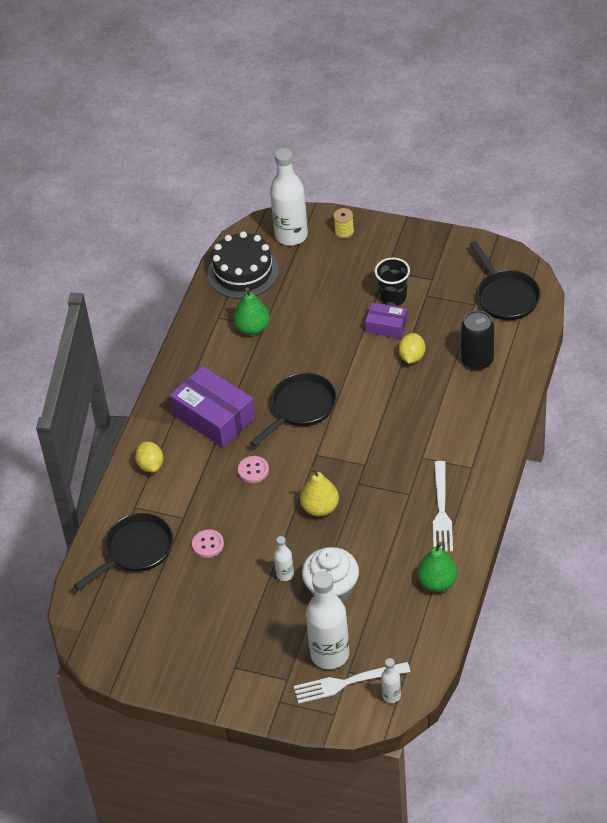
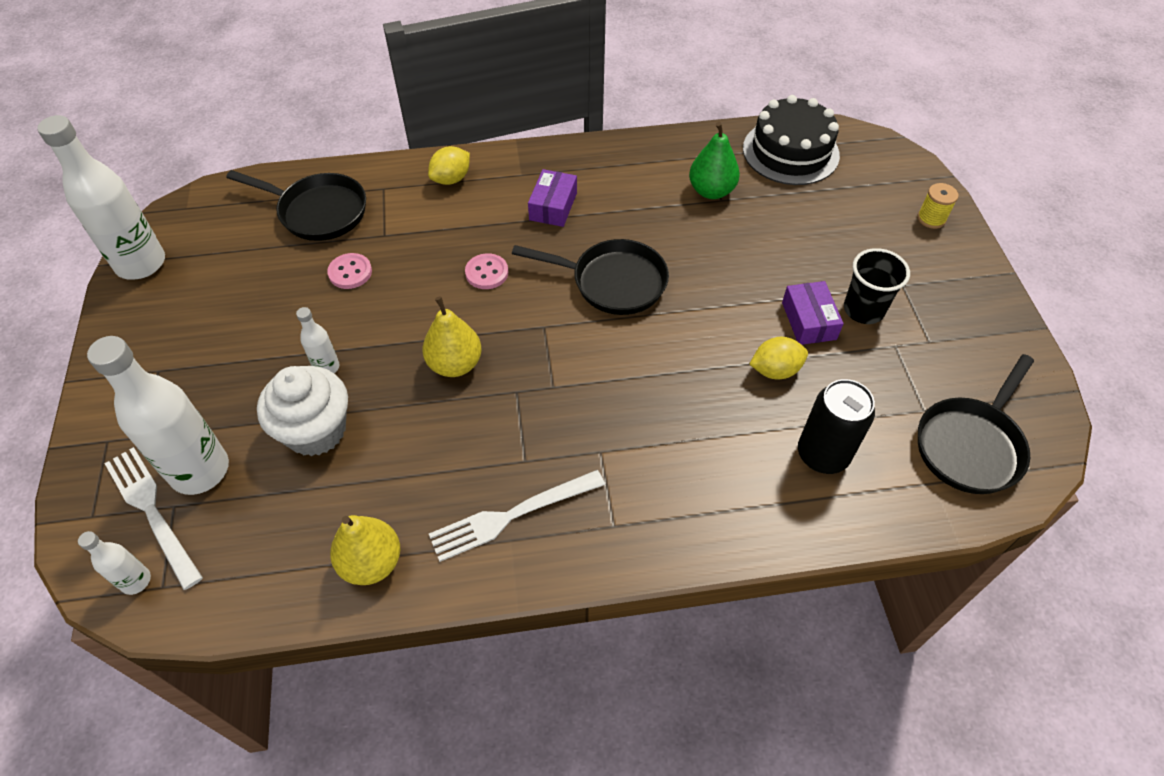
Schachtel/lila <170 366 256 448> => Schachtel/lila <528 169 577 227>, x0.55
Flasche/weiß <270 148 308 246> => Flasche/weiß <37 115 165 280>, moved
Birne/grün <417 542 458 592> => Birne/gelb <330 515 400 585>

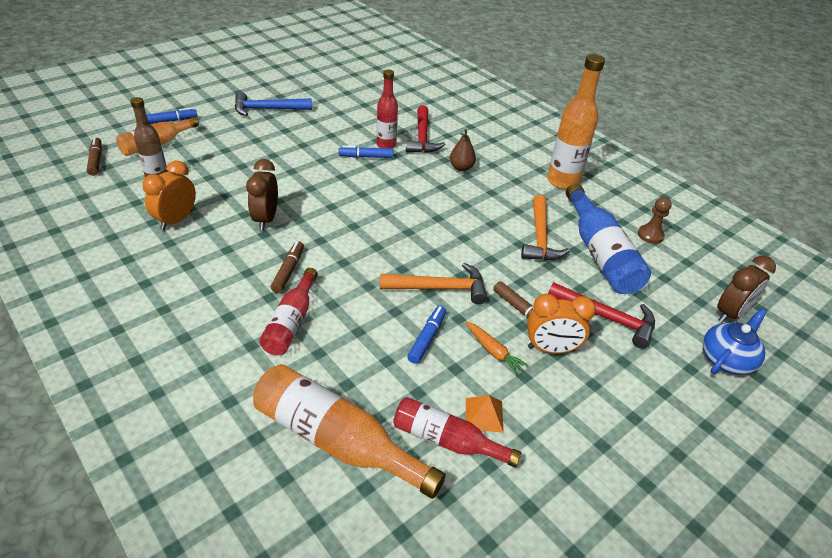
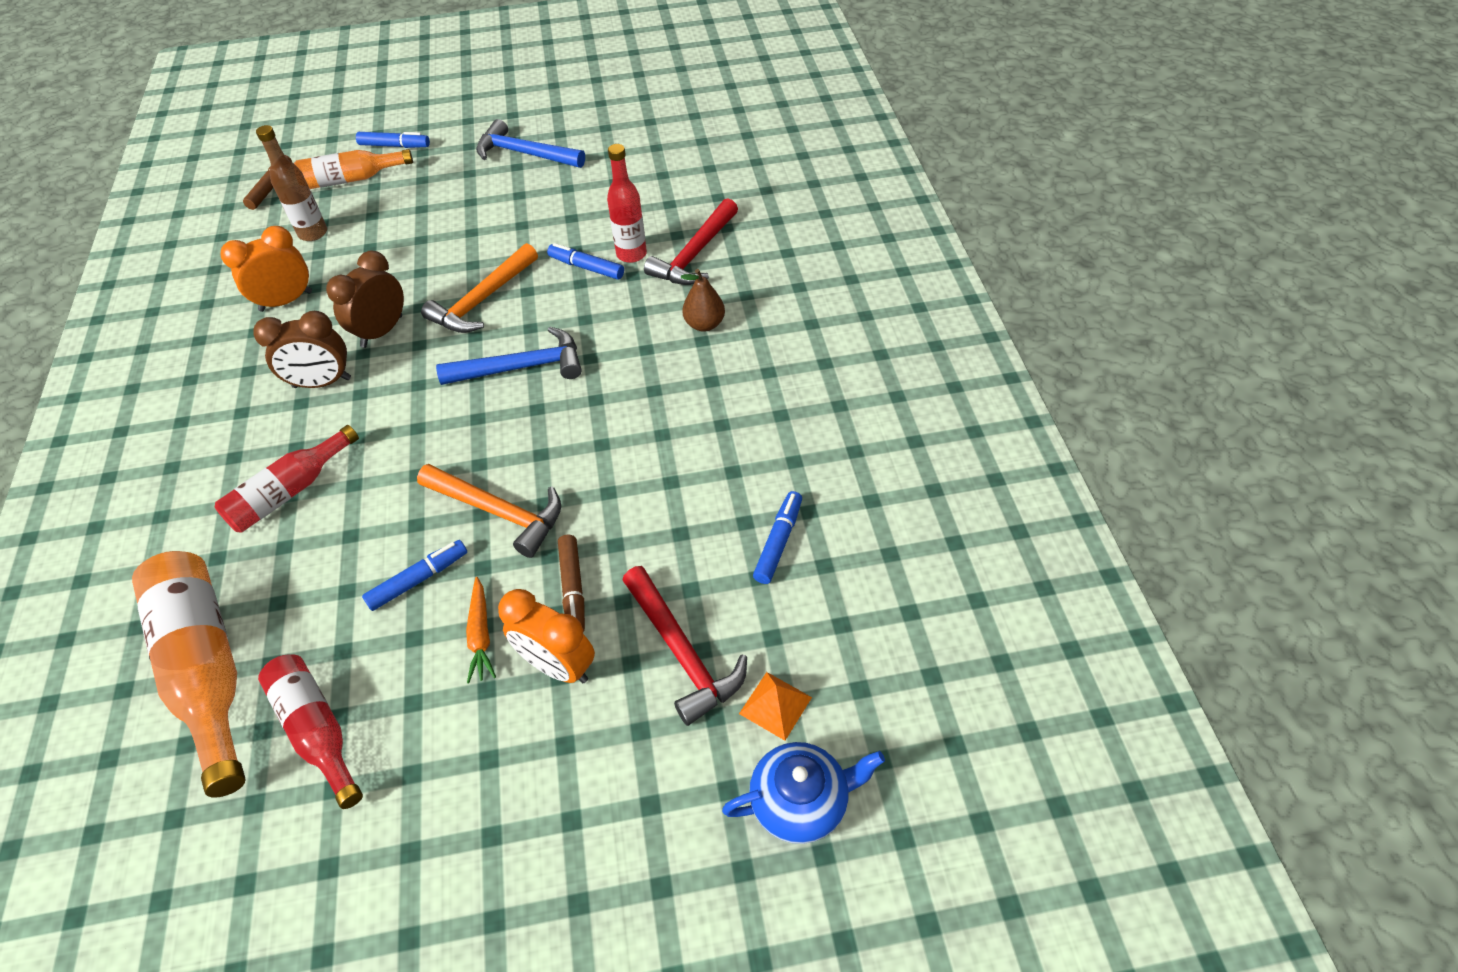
Filzstift/braun <271 241 304 293> => nothing
Pyramide/orange <466 395 504 433> => Pyramide/orange <739 672 812 741>, moved
Hammer/orange <521 195 570 261> => Hammer/orange <421 243 538 333>, moved
Flasche/orange <547 54 605 189> => nothing
Flasche/blau <566 183 651 294> => Filzstift/blau <753 491 802 584>
Bauer/braun <638 197 672 244> => nothing
Wecker/braun <717 256 776 323> => Wecker/braun <253 311 351 388>, moved
nothing => Hammer/blau <436 327 582 385>

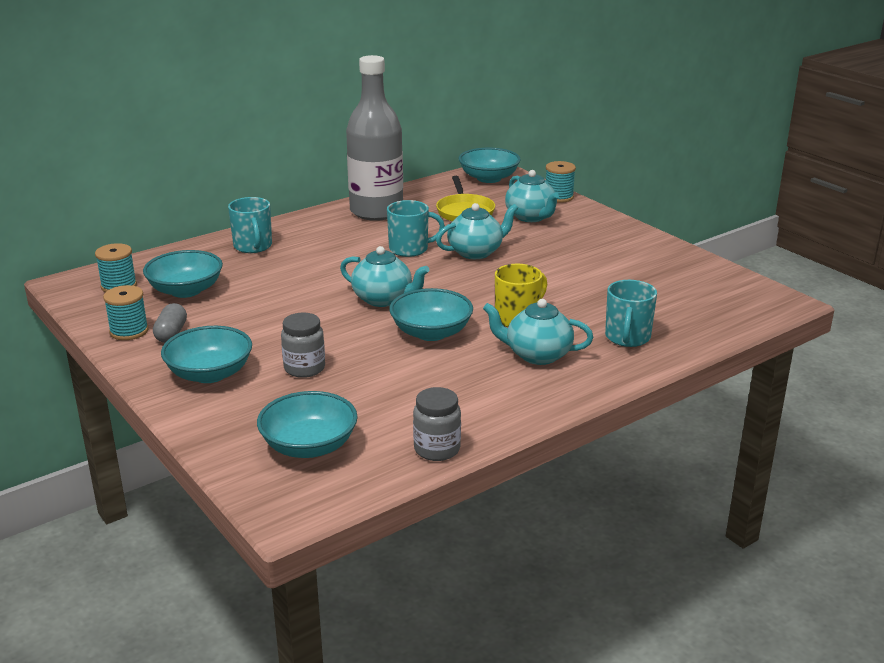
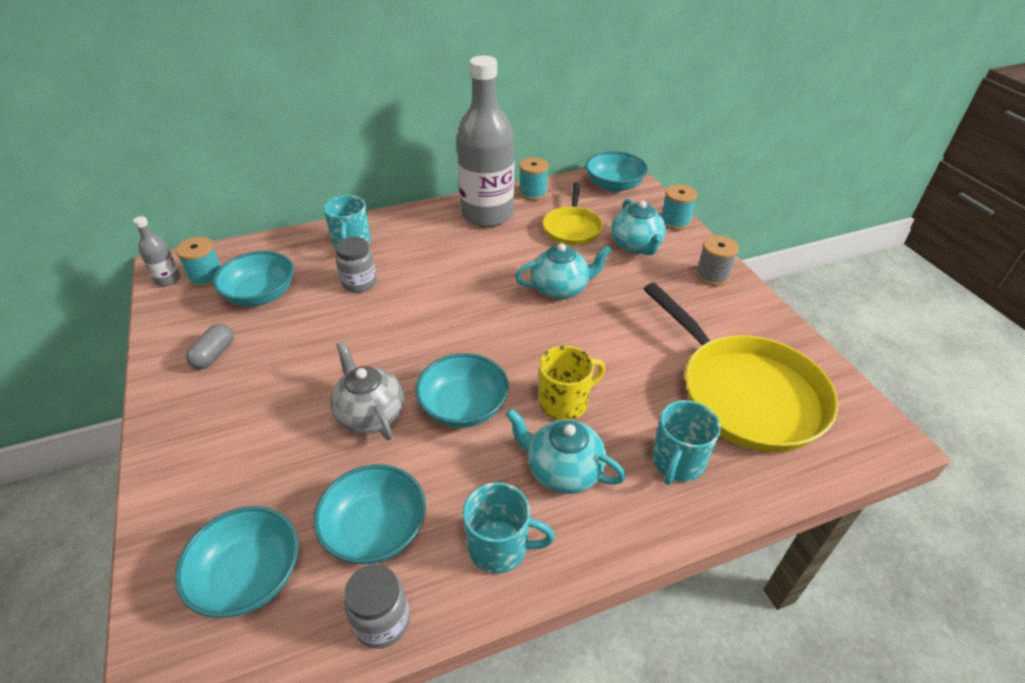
Garnrolle/türkis <103 285 149 340> => Garnrolle/türkis <519 157 549 201>, moved
Schüssel/türkis <161 326 252 383> => Schüssel/türkis <314 464 426 564>, moved
Einmachglas/grau <281 313 325 378> => Einmachglas/grau <335 237 376 293>, moved
Teekanne/türkis <340 246 429 307> => nothing
Tasse/türkis <387 200 445 257> => Tasse/türkis <463 482 555 574>, moved
nothing => Flasche/grau <133 216 181 286>
nothing => Teekanne/grau <330 341 404 440>
nothing => Pfanne/gelb <644 283 838 453>
nothing => Garnrolle/grau <696 236 739 286>

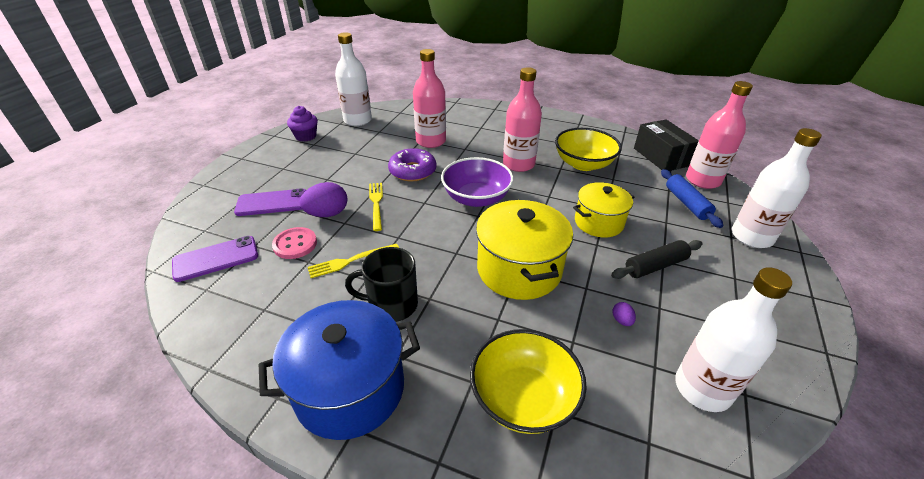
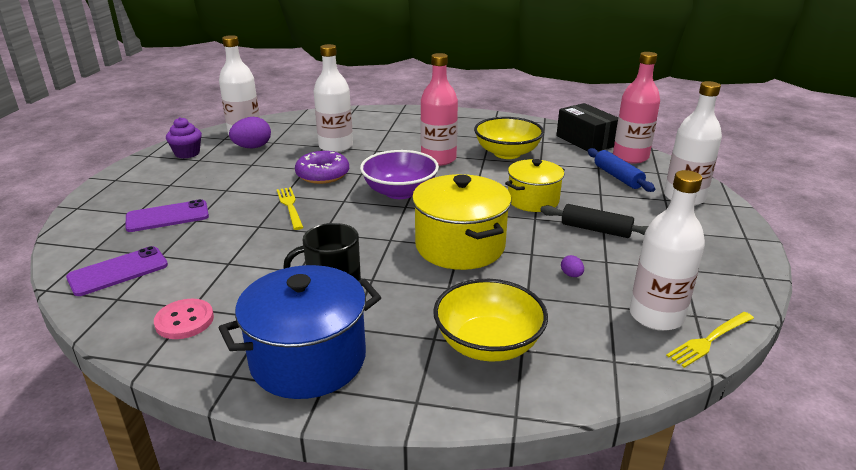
Knopf/rosa <272 227 317 259> => Knopf/rosa <154 299 214 339>, moved
Ei/lila <300 182 348 217> => Ei/lila <229 117 271 148>, moved
Gabel/gelb <308 244 399 278> => Gabel/gelb <666 312 754 368>, moved
Flasche/rosa <413 49 446 148> => Flasche/weiß <314 44 353 153>
Nudelholz/schwarz <611 240 702 279> => Nudelholz/schwarz <540 204 648 238>, 60 degrees clockwise

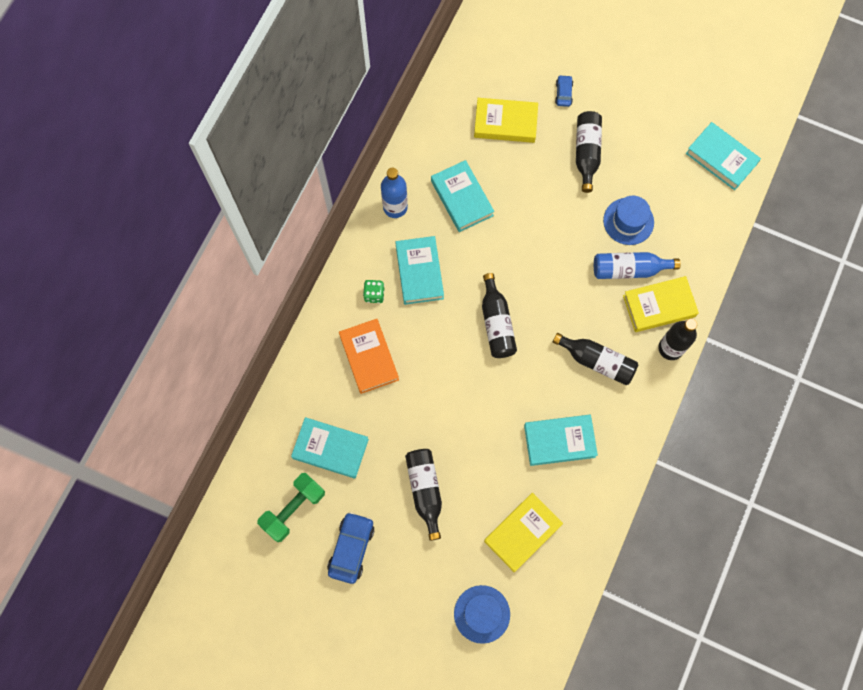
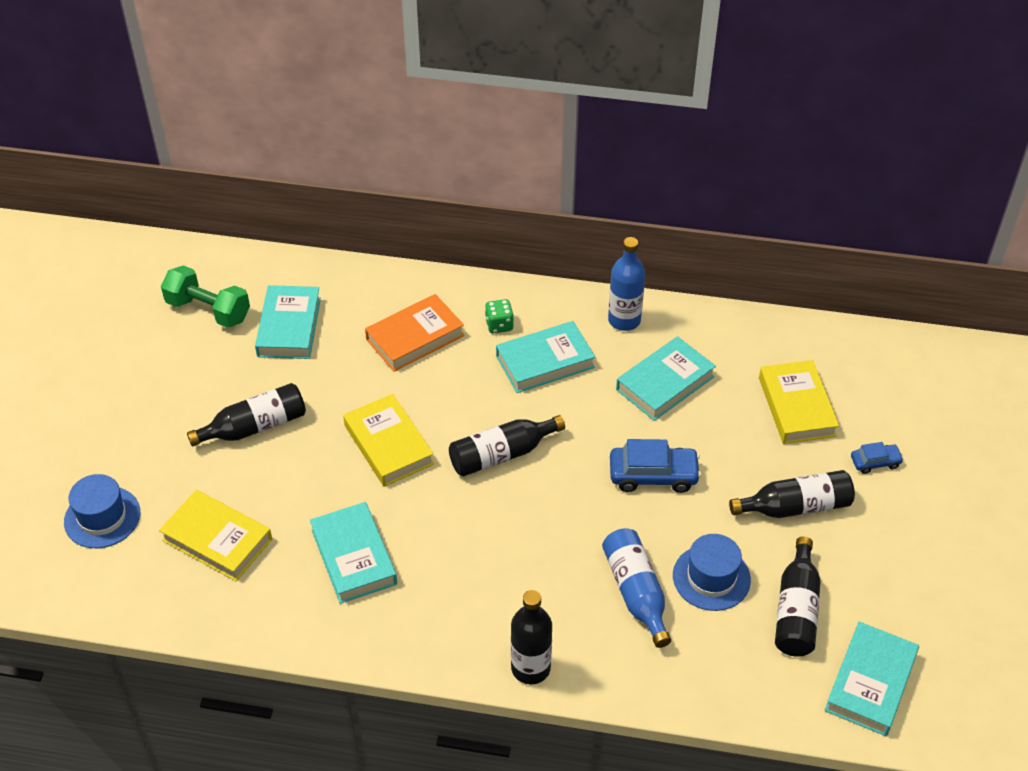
Auto/blau <327 512 375 584> => Auto/blau <610 439 701 493>, moved
Flasche/schwarz <553 333 638 385> => Flasche/schwarz <775 536 821 657>, moved
Buch/gelb <623 276 699 332> => Buch/gelb <343 394 434 487>, moved

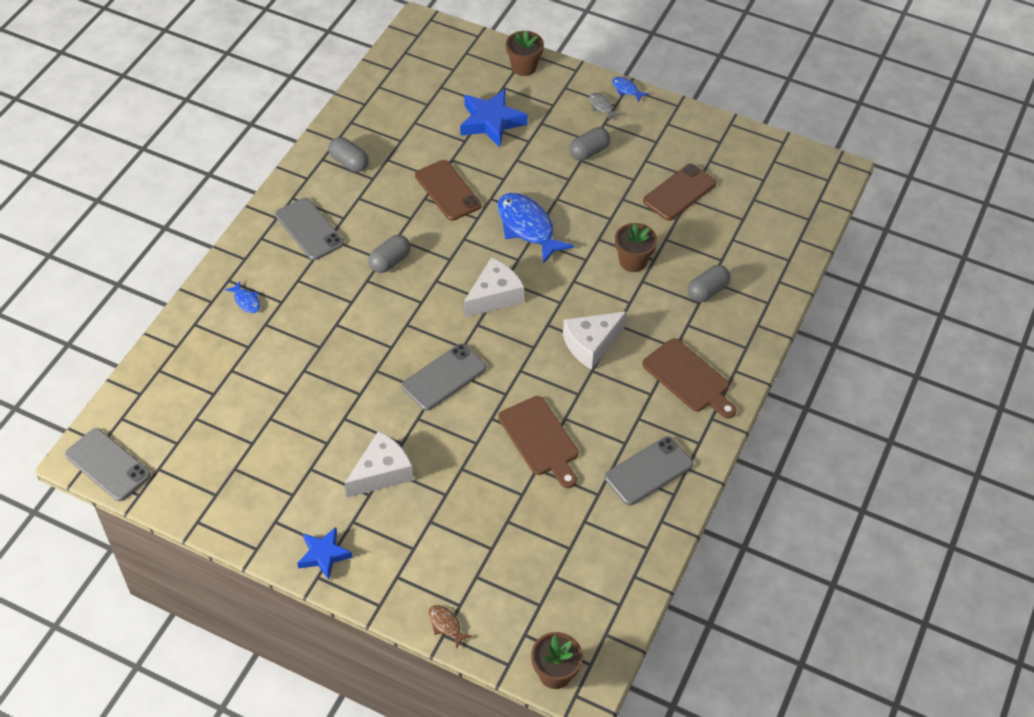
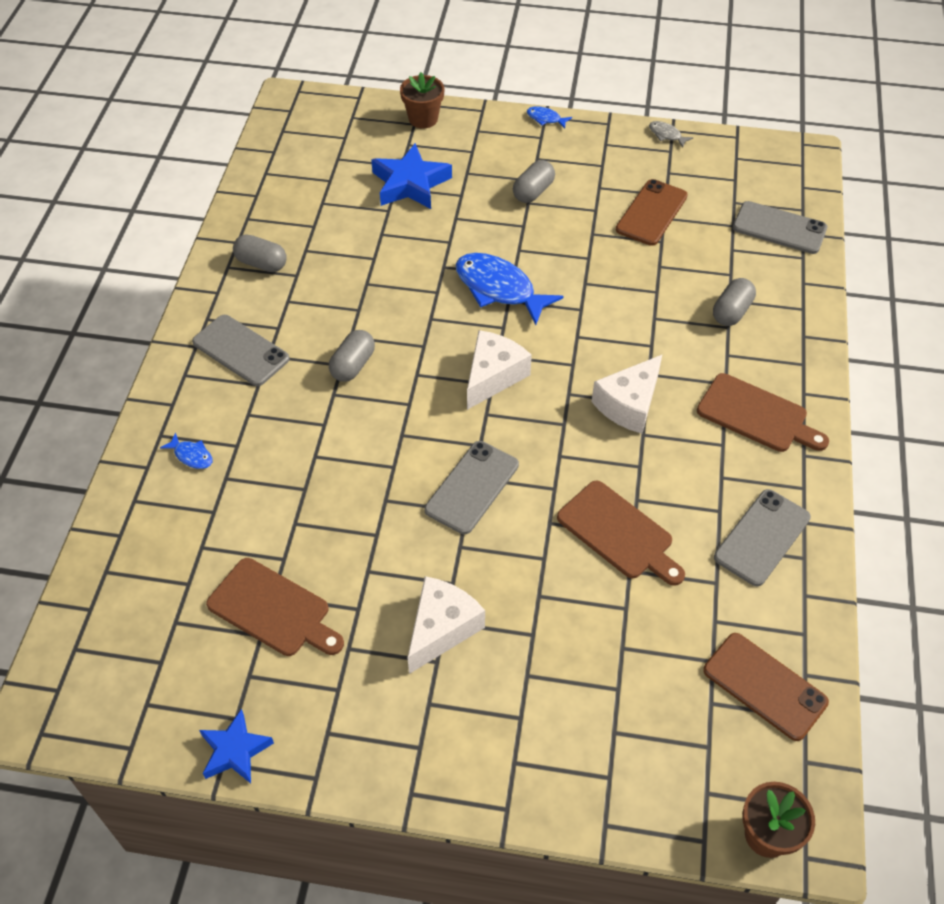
Handy/grau <65 428 151 501> => Handy/grau <733 201 827 254>, moved
Stern/blau <297 527 353 580> => Stern/blau <199 709 274 783>, moved
Handy/braun <415 160 481 221> => Handy/braun <703 633 829 741>, moved
Fisch/braun <428 605 472 649> => nothing
Fisch/grau <589 93 622 121> => Fisch/grau <649 121 693 148>, moved
Blumentopf/braun <615 222 657 272> => nothing
nothing => Schneidebrett/braun <206 558 344 656>

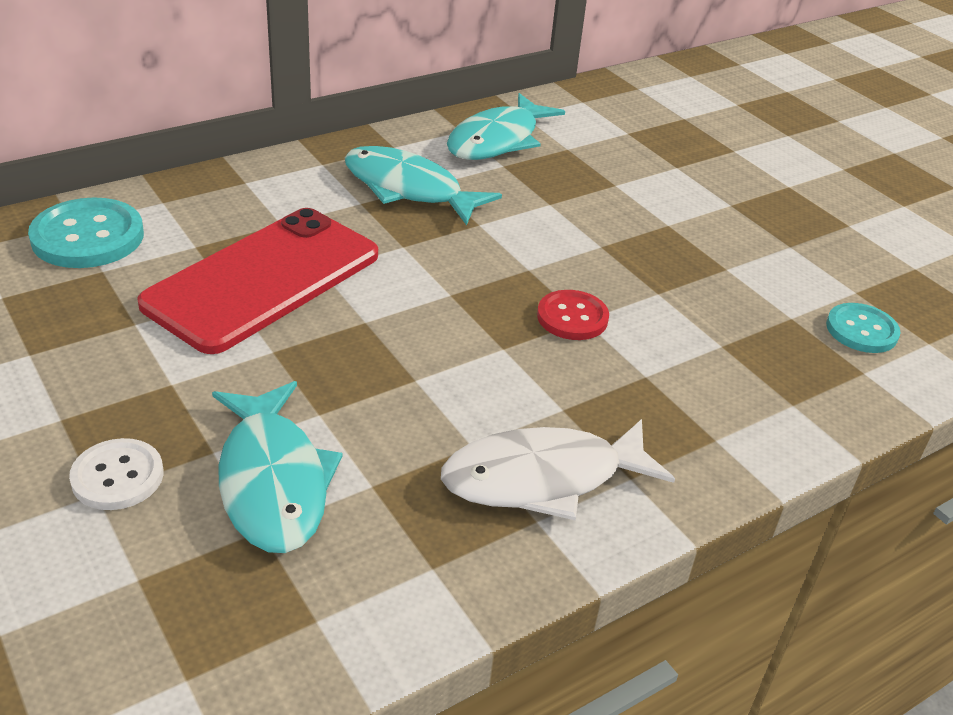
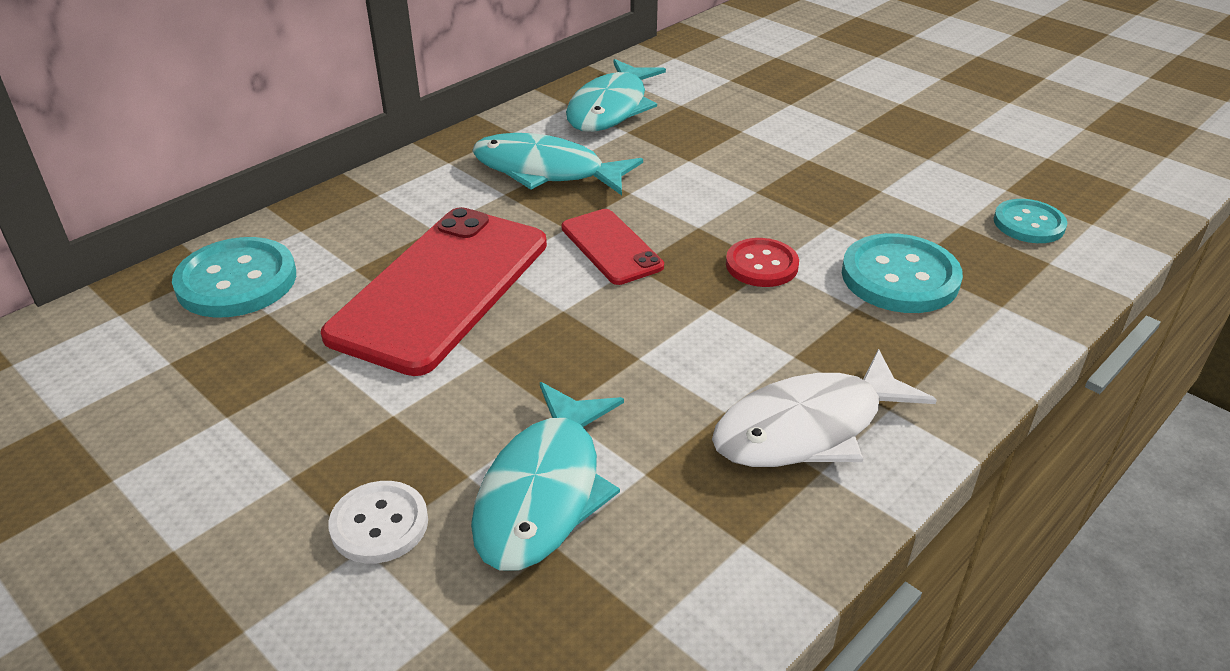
Fisch/türkis <212 381 343 553> => Fisch/türkis <471 382 624 571>, 45 degrees clockwise
nothing => Handy/rot <562 209 664 285>
nothing => Knopf/türkis <842 233 963 313>

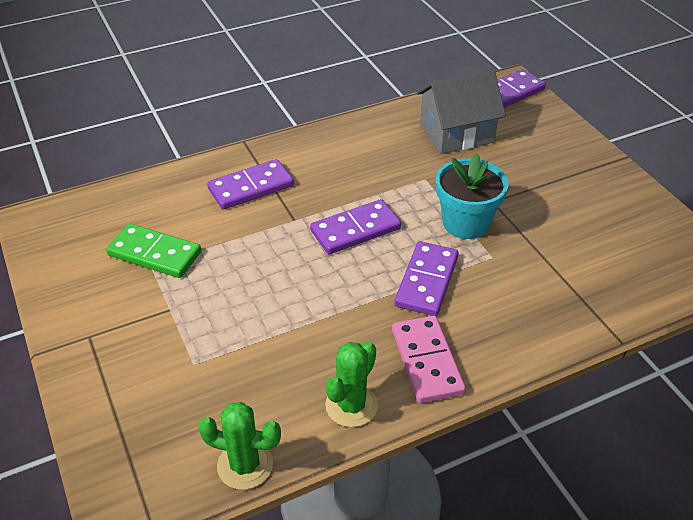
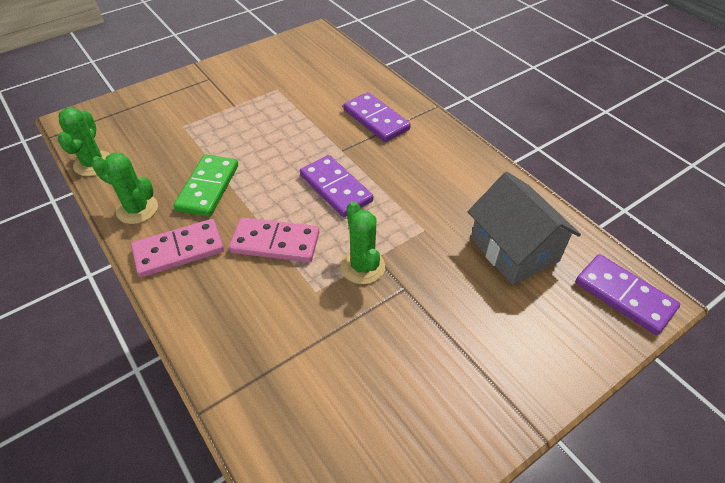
Dominostein/grün <106 223 201 278> => Dominostein/grün <173 155 238 217>, moved
Dominostein/lila <394 241 459 316> => Dominostein/rosa <229 217 320 262>
Blumentopf/türkis <436 153 509 239> => Kaktus/grün <341 201 385 284>

